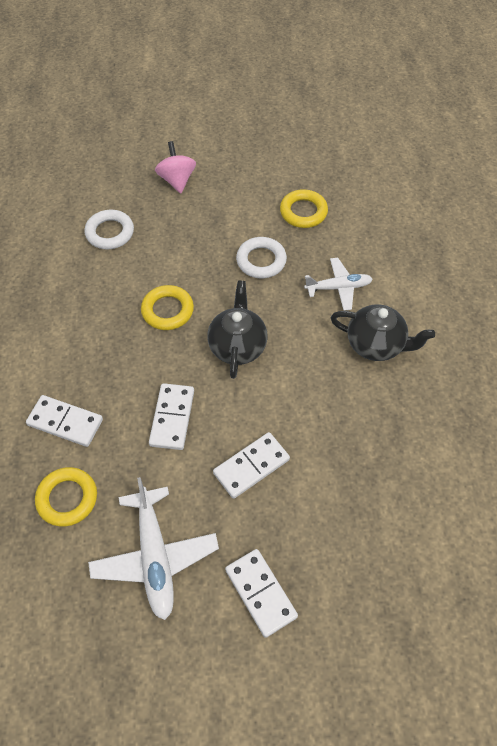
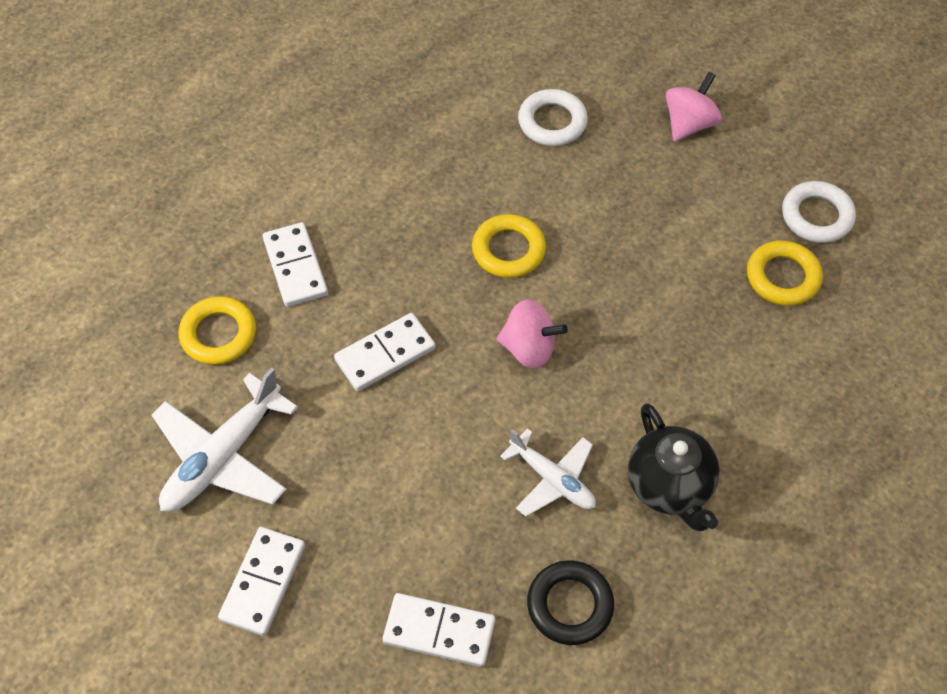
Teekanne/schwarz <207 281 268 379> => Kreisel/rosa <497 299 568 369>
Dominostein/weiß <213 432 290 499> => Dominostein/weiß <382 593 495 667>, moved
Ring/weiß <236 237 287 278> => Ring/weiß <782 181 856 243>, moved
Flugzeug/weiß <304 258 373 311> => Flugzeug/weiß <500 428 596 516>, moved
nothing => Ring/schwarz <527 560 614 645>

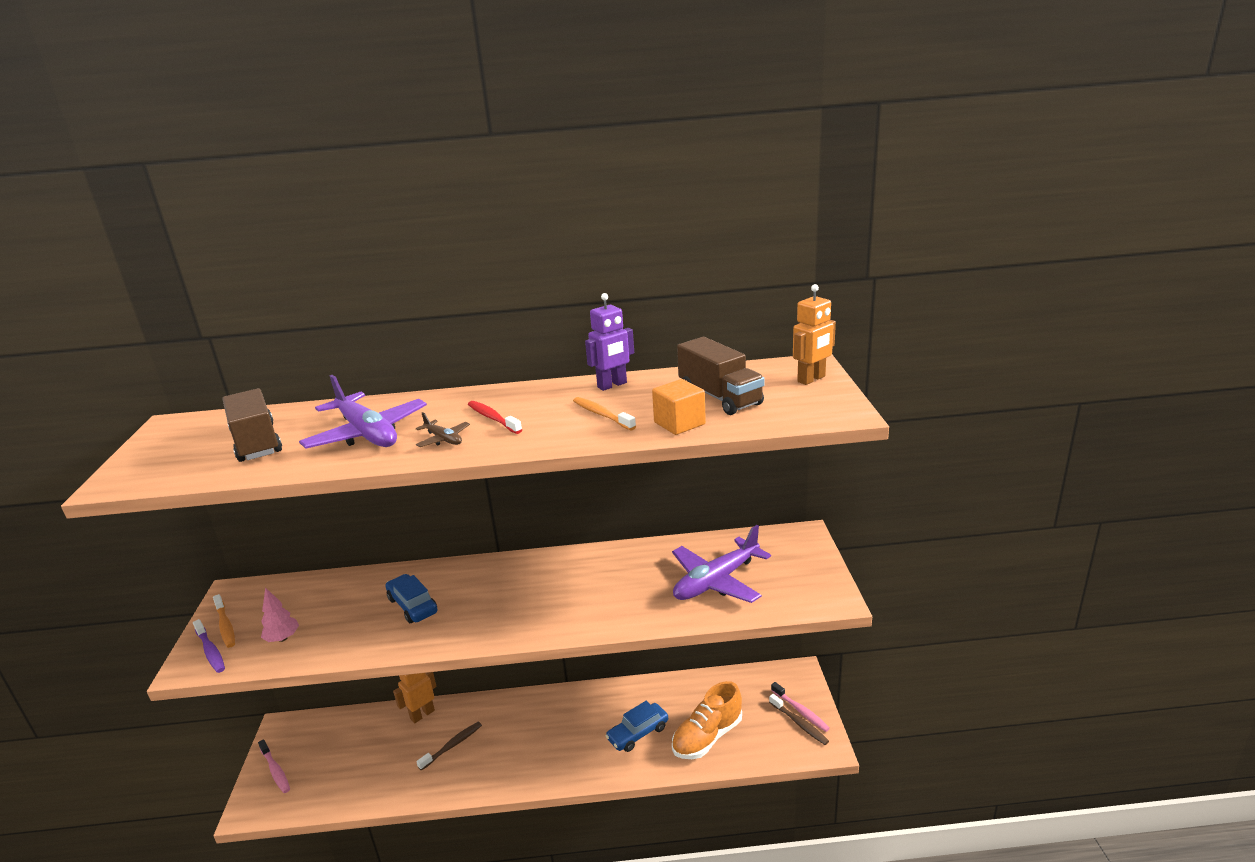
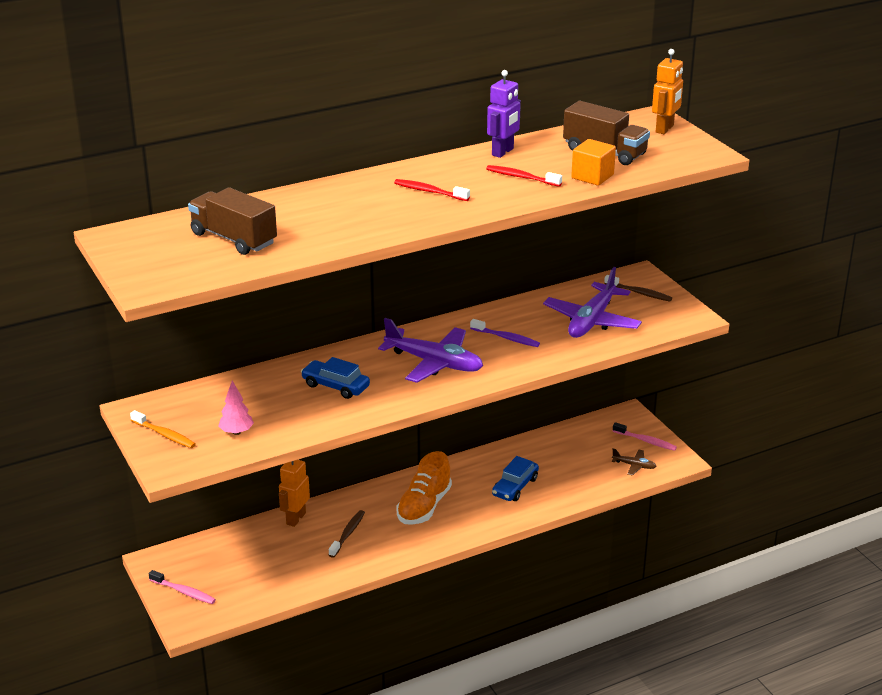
Zahnbürste/lila <193 619 225 673> => Zahnbürste/lila <470 319 540 347>, moved
Flugzeug/lila <299 375 427 449> => Flugzeug/lila <378 318 483 383>, moved
Flugzeug/braun <416 412 470 447> => Flugzeug/braun <612 449 656 476>, moved
Zahnbürste/orange <573 397 636 430> => Zahnbürste/rot <486 165 562 187>
Schuh/orange <672 681 742 759> => Schuh/orange <397 451 452 525>, moved
Zahnbürste/braun <769 694 829 745> => Zahnbürste/braun <604 275 672 302>, moved

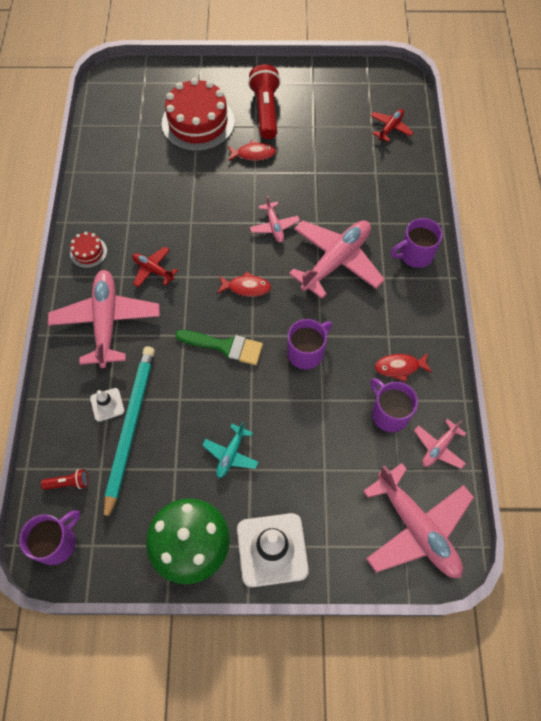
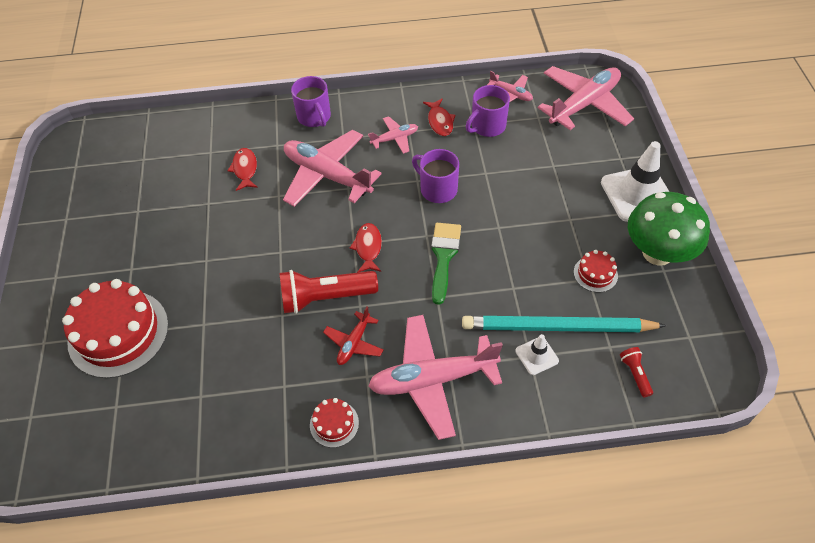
Tasse/lila <19 510 80 565> => nothing
Flugzeug/türkis <202 422 259 478> => nothing
Fisch/rot <228 140 276 161> => Fisch/rot <227 148 258 191>, moved
Taschenlampe/rot <248 64 281 139> => Taschenlampe/rot <279 270 378 314>, moved
Flugzeug/rosa <250 196 300 243> => Flugzeug/rosa <368 116 418 154>, moved
Flugzeug/rot <370 109 414 142> => nothing
nothing => Kuchen/rot <574 250 618 292>

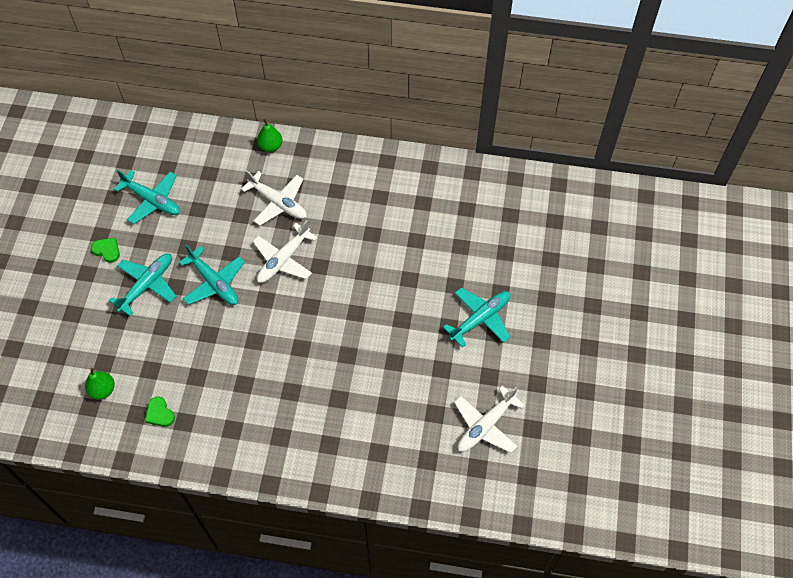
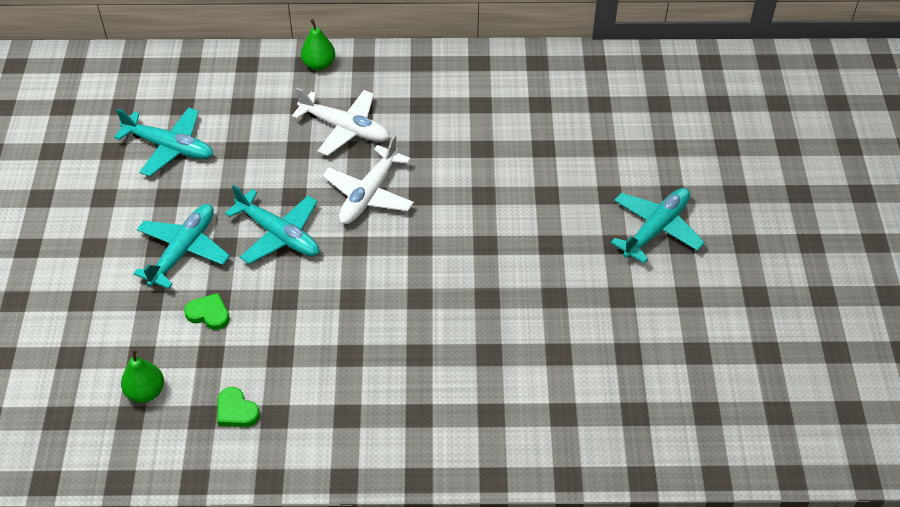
Herz/grün <91 238 120 263> => Herz/grün <184 293 229 330>, moved
Flugzeug/weiß <454 386 525 453> => nothing

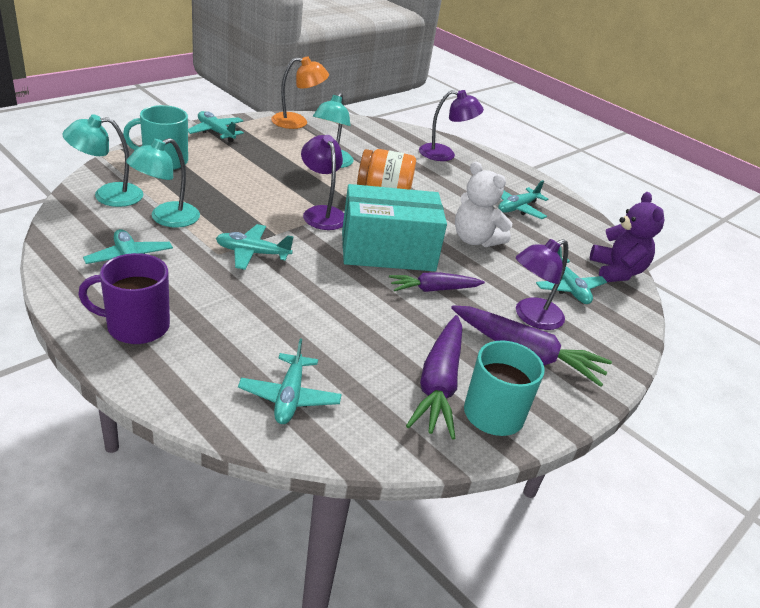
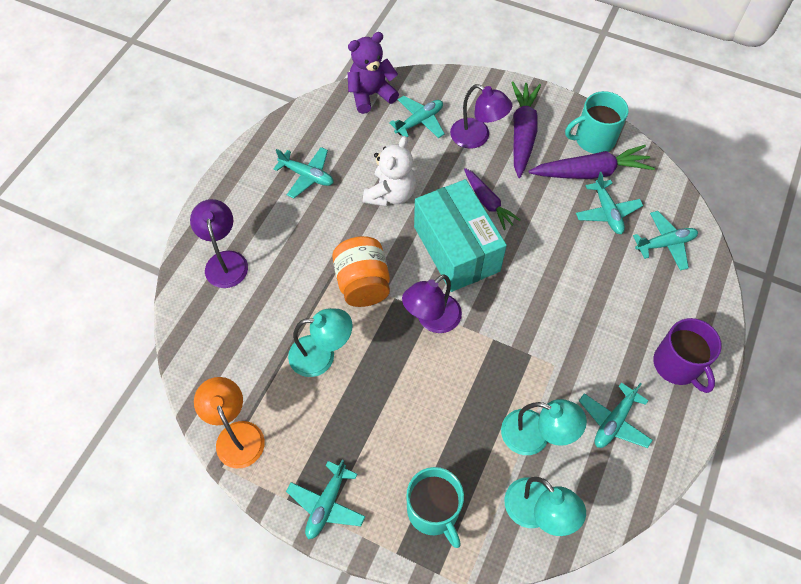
Flugzeug/türkis <216 224 294 270> => Flugzeug/türkis <576 172 643 234>, moved

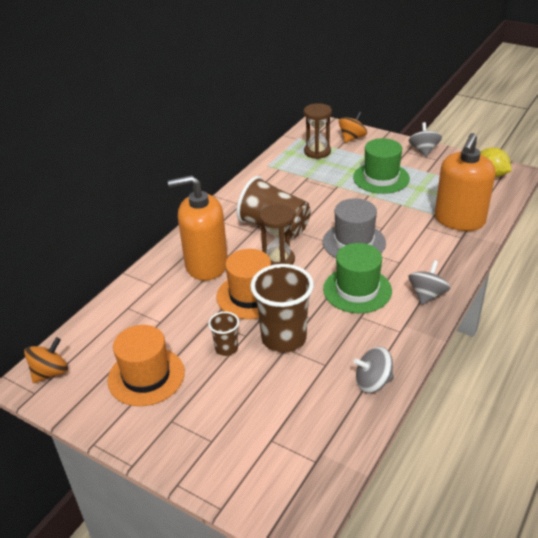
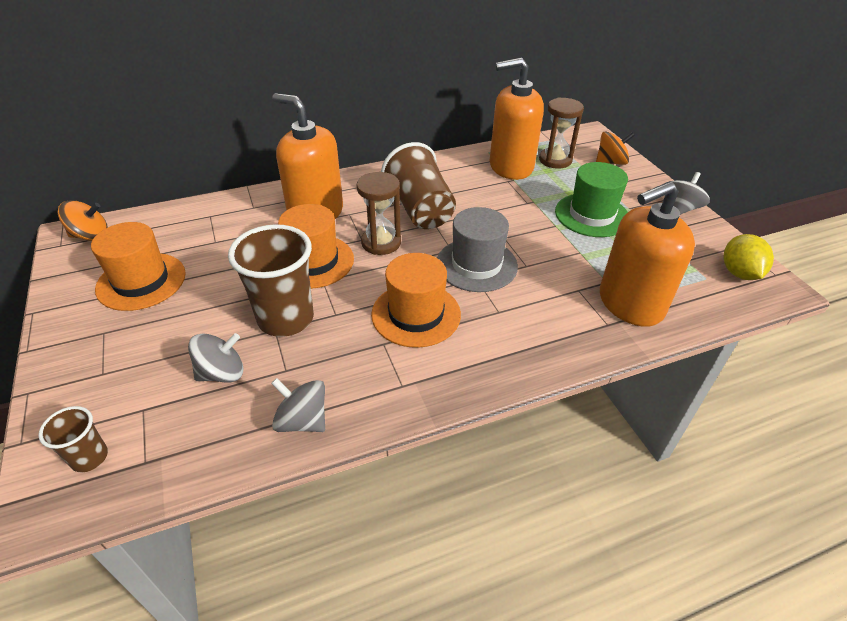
Becher/braun <208 312 239 356> => Becher/braun <38 406 108 472>, moved
Hut/grün <323 243 392 313> => Hut/orange <371 253 461 348>
Kreisel/grau <408 261 450 305> => Kreisel/grau <188 333 243 382>, moved
nothing => Seifenspender/orange <489 58 544 180>

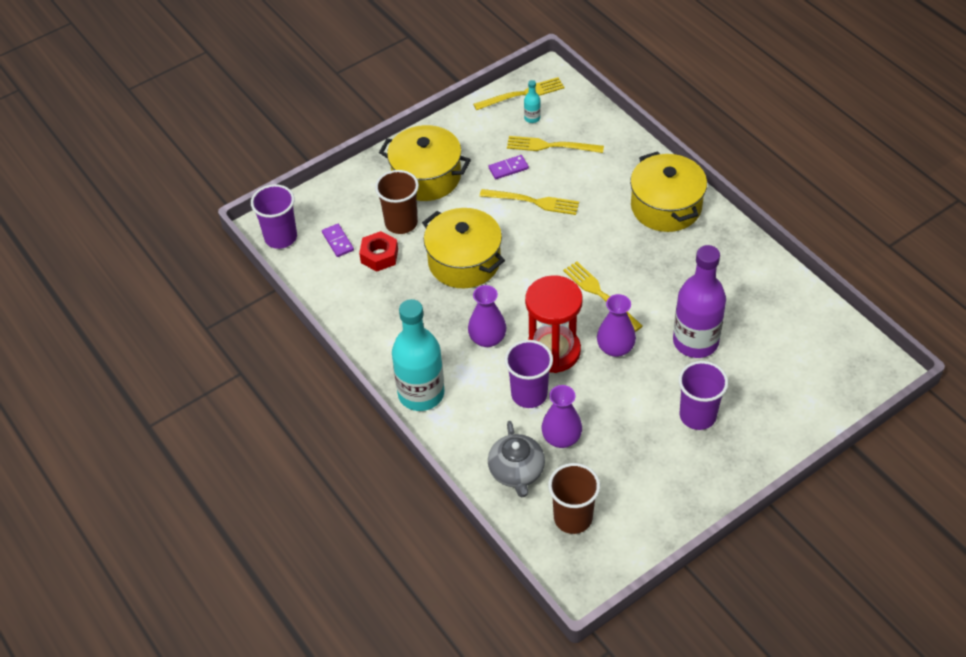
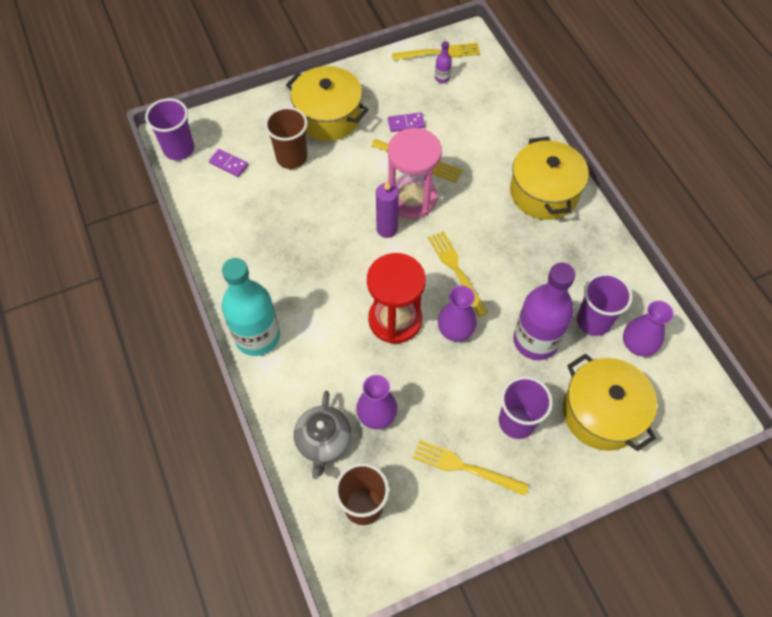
Dominostein/lila <322 224 354 257> => Dominostein/lila <209 149 248 177>, 45 degrees counterclockwise
Sechskantmutter/rot <359 231 398 272> => nothing
Kochtopf/gelb <422 208 505 288> => Kochtopf/gelb <563 354 657 451>, moved
Vase/lila <468 285 506 347> => Vase/lila <623 301 674 357>, moved
Becher/lila <505 340 553 408> => Becher/lila <577 273 633 336>, moved
Gabel/gelb <507 136 604 153> => Gabel/gelb <413 440 529 496>, moved
Flasche/türkis <524 80 541 123> => Flasche/lila <435 41 452 83>
nothing => Kerze/lila <376 180 399 238>
nothing => Sanduhr/rosa <388 128 442 219>

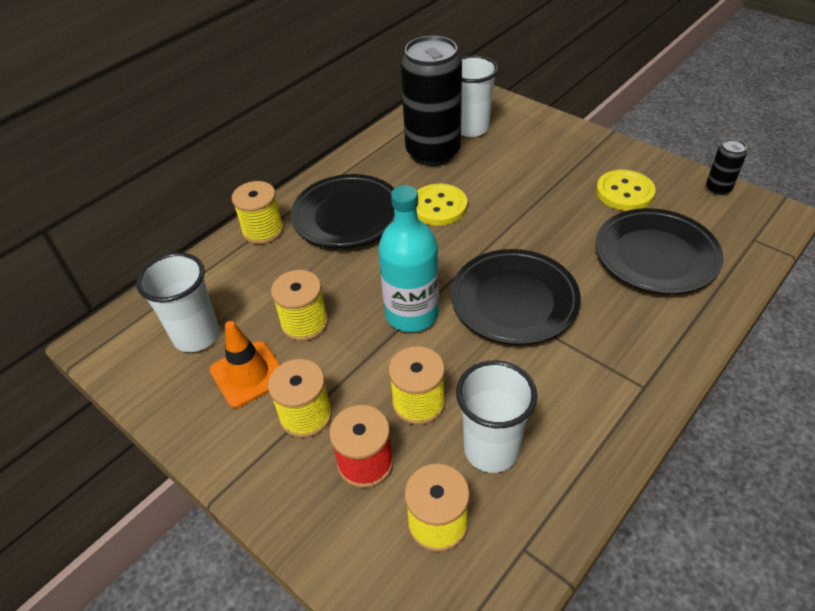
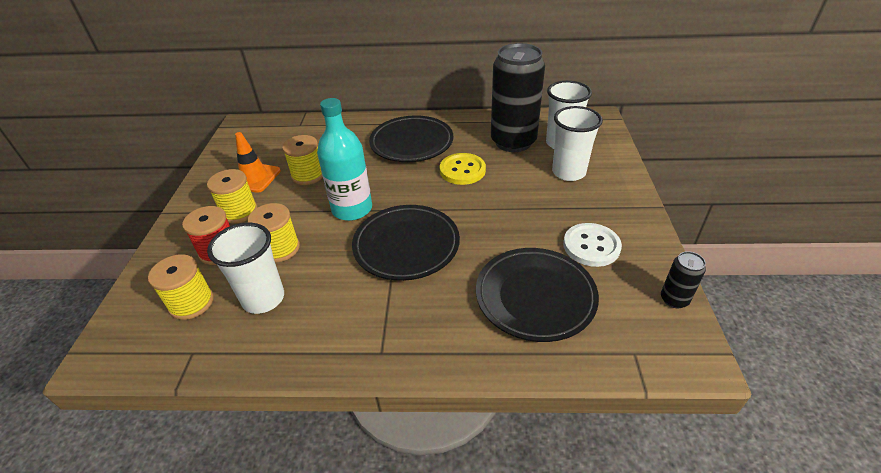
Becher/weiß <136 253 219 352> => Becher/weiß <552 106 603 181>, moved
Garnrolle/gelb <232 181 284 244> => nothing
Knopf/gelb <596 170 656 211> => Knopf/weiß <563 223 622 267>

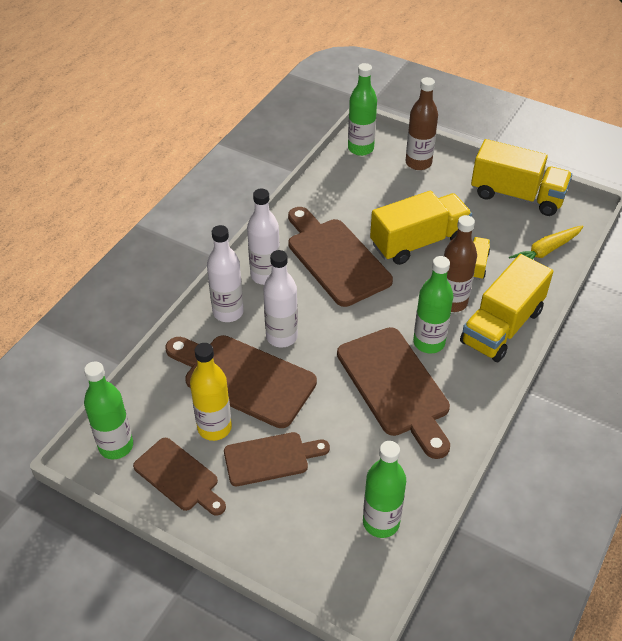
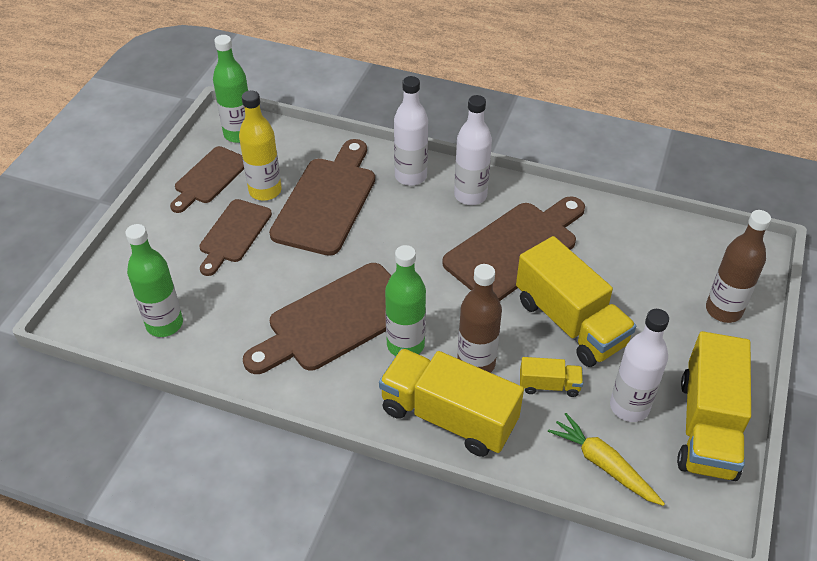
Schneidebrett/braun <224 432 330 486> => Schneidebrett/braun <199 199 272 276>, 45 degrees clockwise
Flasche/weiß <263 250 298 348> => Flasche/weiß <610 309 669 422>, moved
Flasche/grün <348 63 377 156> => nothing

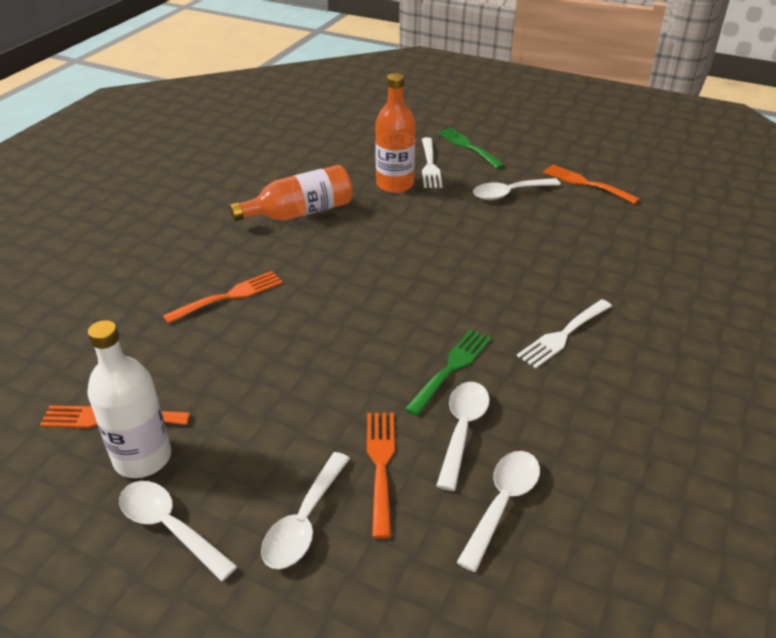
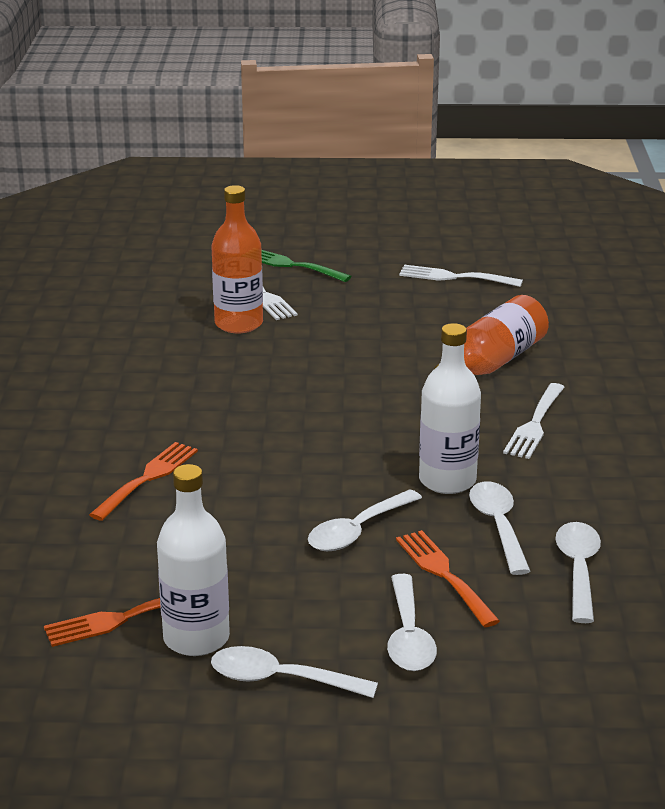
Flasche/orange <229 165 353 221> => Flasche/orange <434 295 549 375>, moved
Gabel/grün <405 329 491 416> => Flasche/weiß <419 323 481 494>
Löffel/weiß <473 178 561 200> => Löffel/weiß <308 489 422 551>, moved
Gabel/orange <543 165 640 204> => Gabel/weiß <399 265 523 287>

